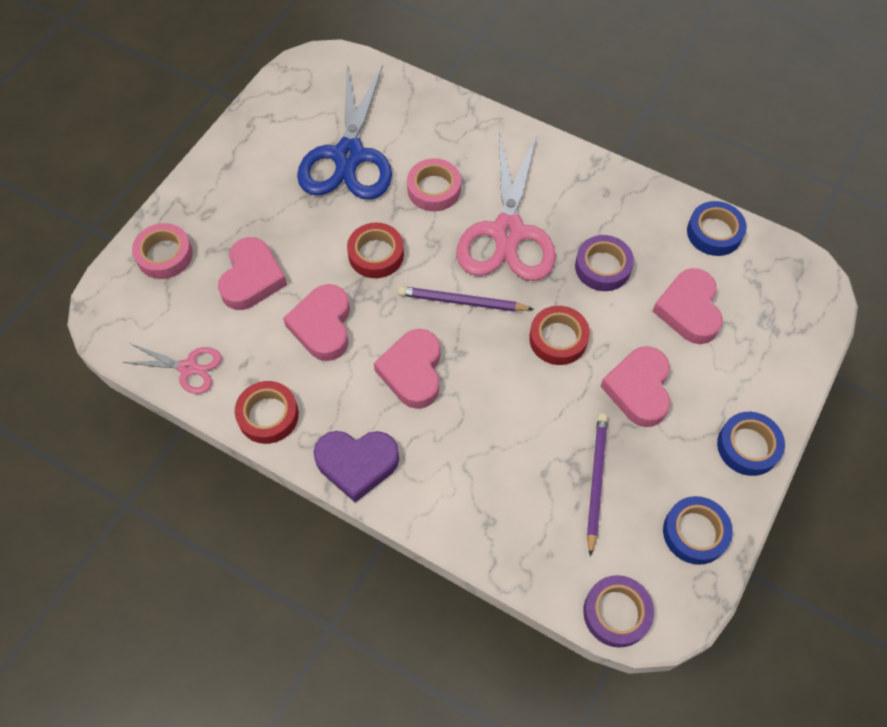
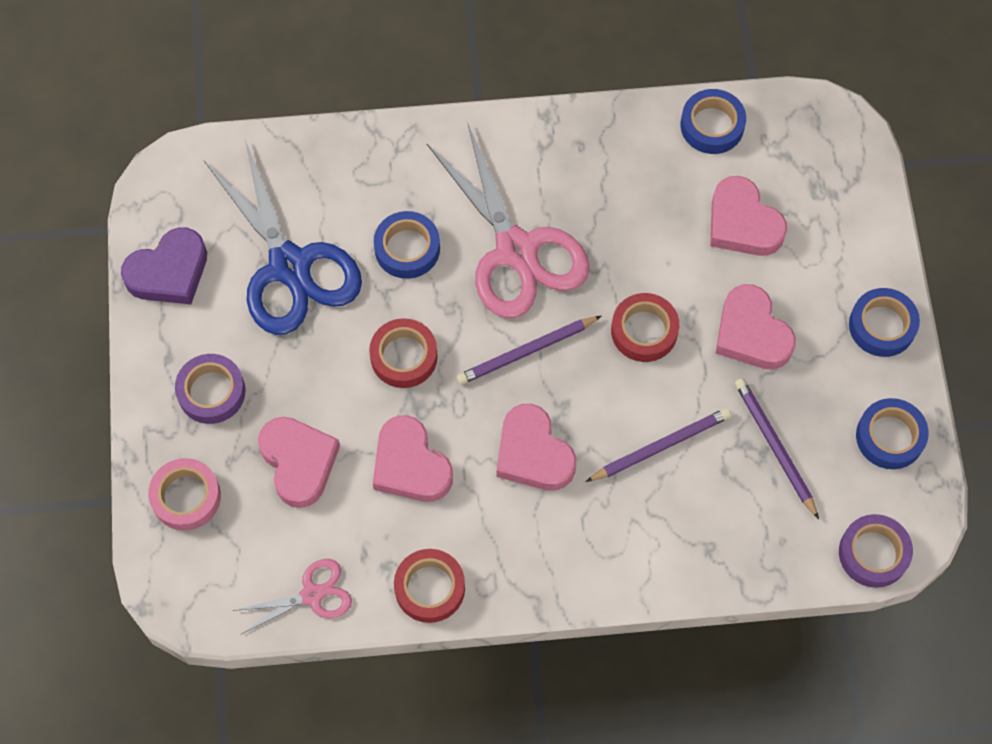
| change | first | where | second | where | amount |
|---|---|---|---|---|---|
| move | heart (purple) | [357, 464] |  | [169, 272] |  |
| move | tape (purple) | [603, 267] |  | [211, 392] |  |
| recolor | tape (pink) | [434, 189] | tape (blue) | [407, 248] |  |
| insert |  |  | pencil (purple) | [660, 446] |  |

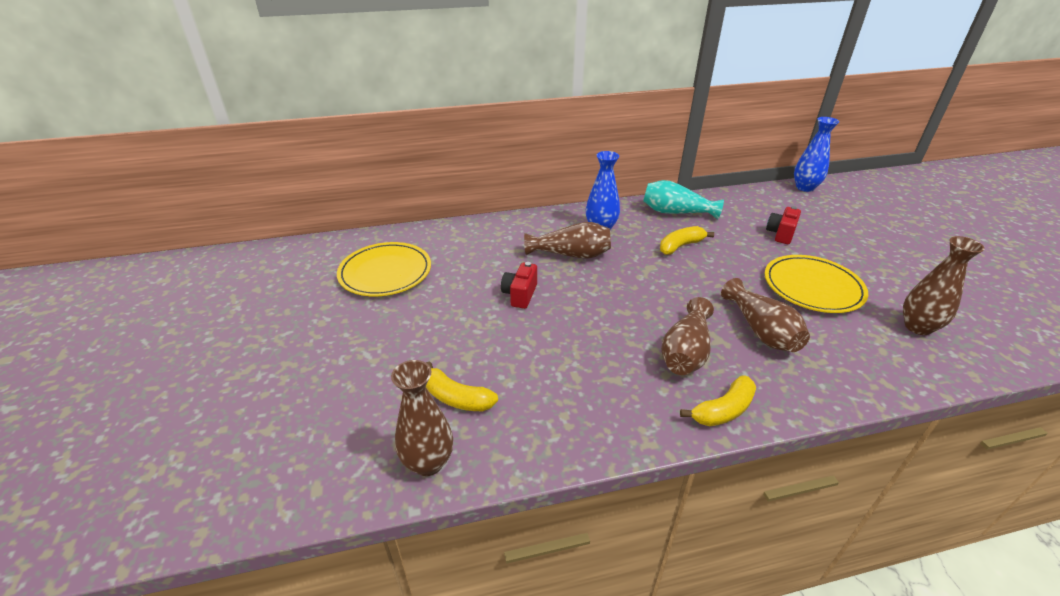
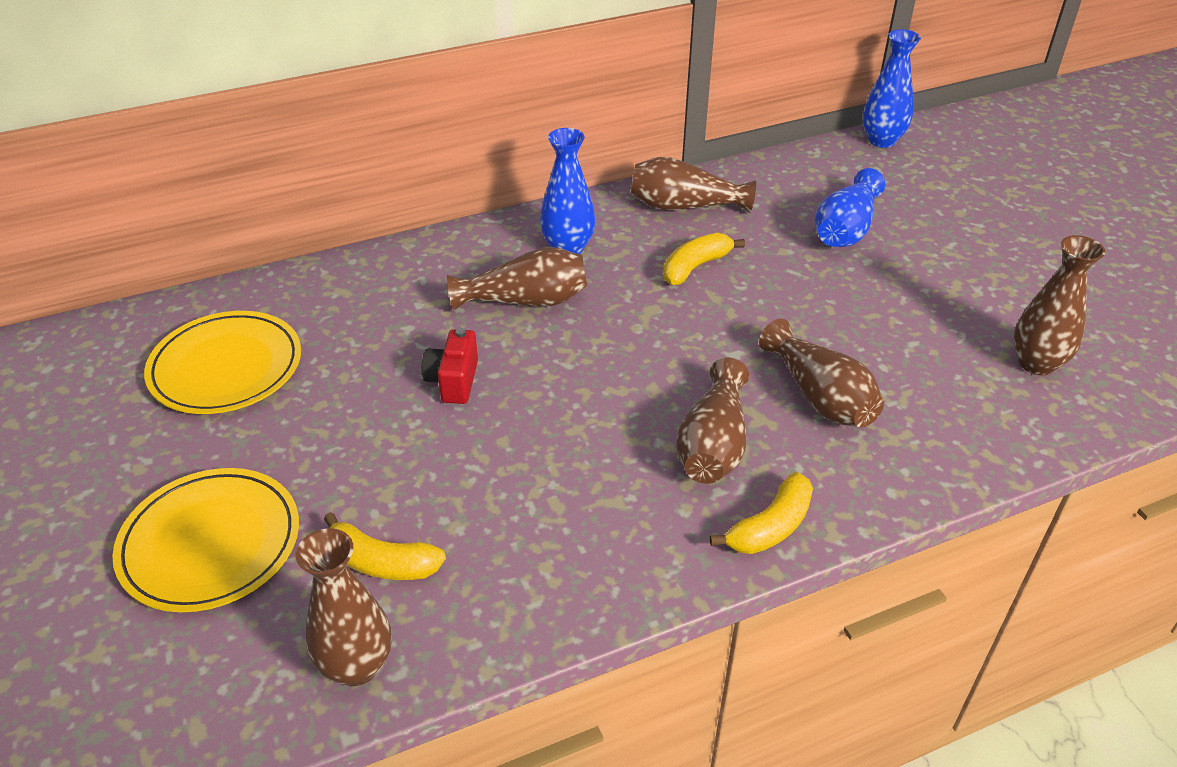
| change | first | where | second | where | amount |
|---|---|---|---|---|---|
| move | plate (yellow) | [812, 287] |  | [210, 543] |  |
| recolor | vase (turquoise) | [676, 212] | vase (brown) | [684, 206] |  |
| replace | camera (red) | [780, 234] | vase (blue) | [845, 229] |  |

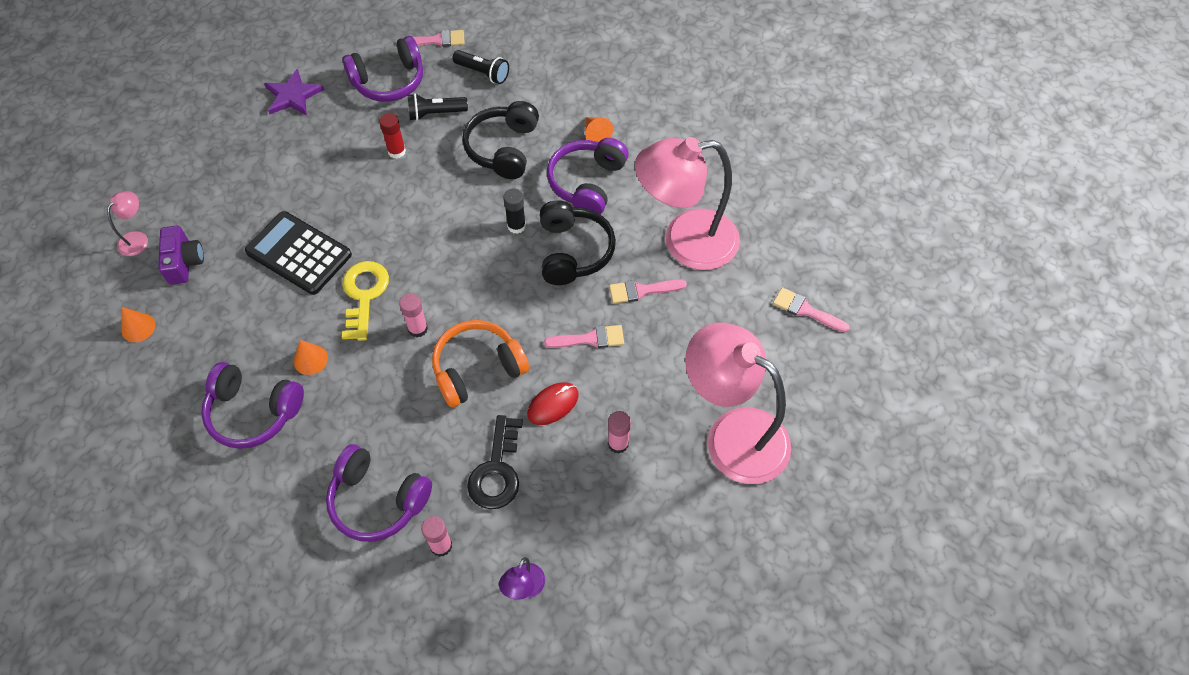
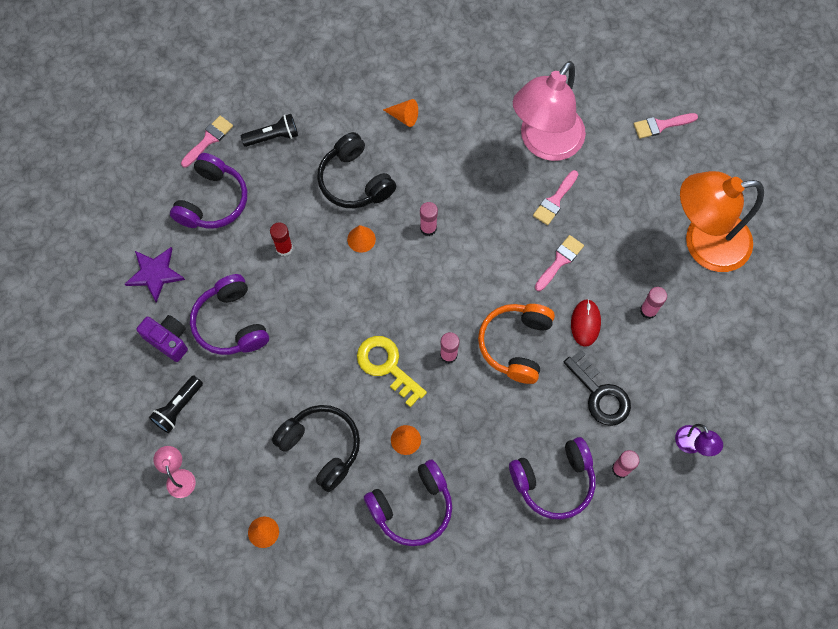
| change | first | where | second | where | amount |
|---|---|---|---|---|---|
| move | camera (purple) | [184, 262] |  | [168, 340] |  |
| move | flashlight (black) | [435, 113] |  | [178, 407] |  |
| move | headphones (purple) | [587, 183] |  | [231, 323] |  |
| move | headphones (black) | [573, 251] |  | [321, 447] |  |
| insert |  |  | cone (orange) | [361, 239] |  |
| recolor | glue stick (black) | [516, 226] | glue stick (pink) | [428, 228] |  |
| recolor | lamp (pink) | [732, 435] | lamp (orange) | [703, 243] |  |
| delete | calculator (black) | [299, 253] |  |  |  |

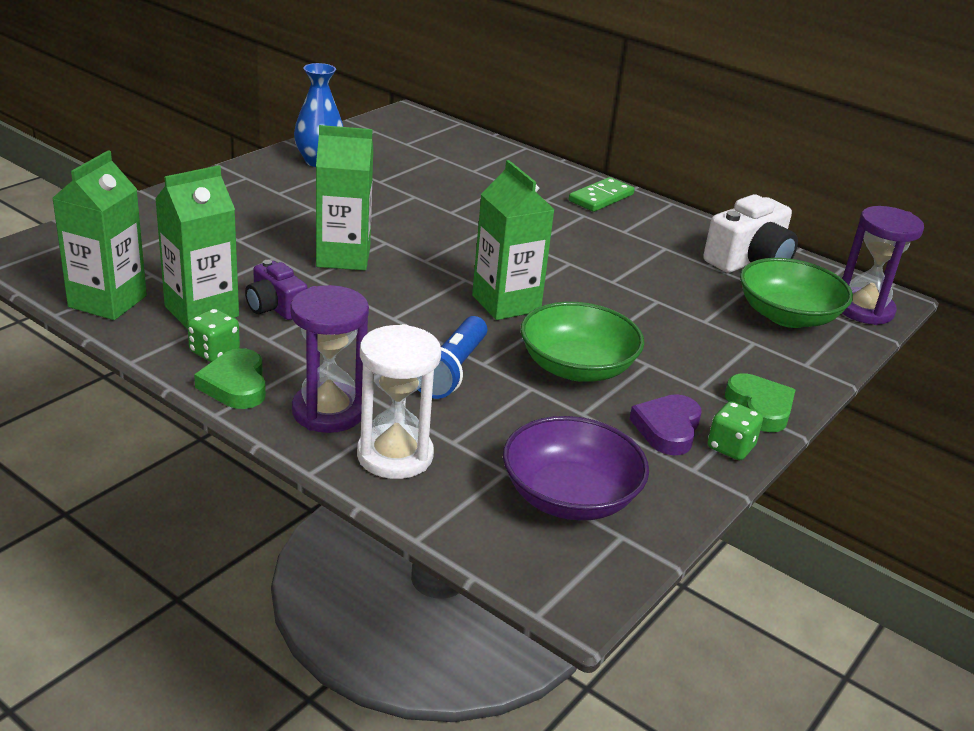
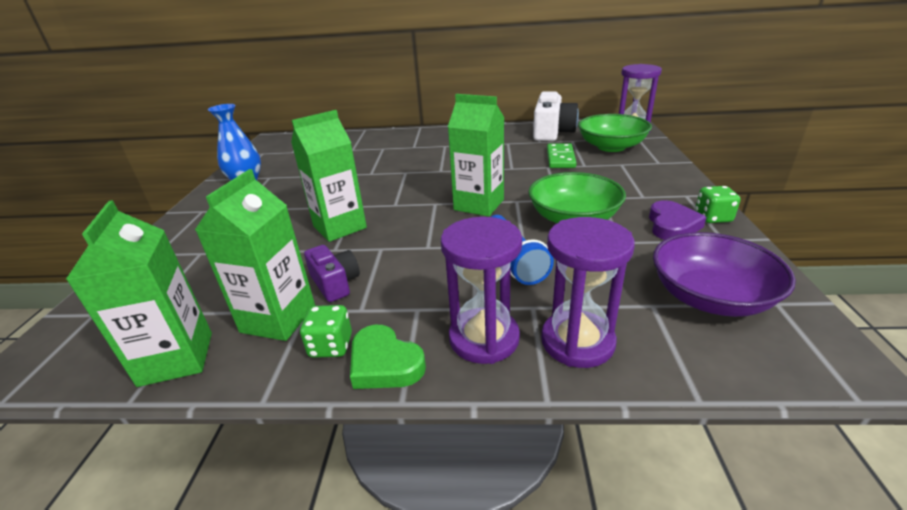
| change | first | where | second | where | amount |
|---|---|---|---|---|---|
| rotate | camera (purple) | [275, 307] |  | [335, 283] | 135 degrees counterclockwise |
| recolor | hourglass (white) | [395, 455] | hourglass (purple) | [577, 342] |  |
| move | domino (green) | [601, 198] |  | [560, 158] |  |
| rotate | heart (purple) | [667, 429] |  | [672, 225] | 150 degrees counterclockwise |
| delete | heart (green) | [760, 407] |  |  |  |

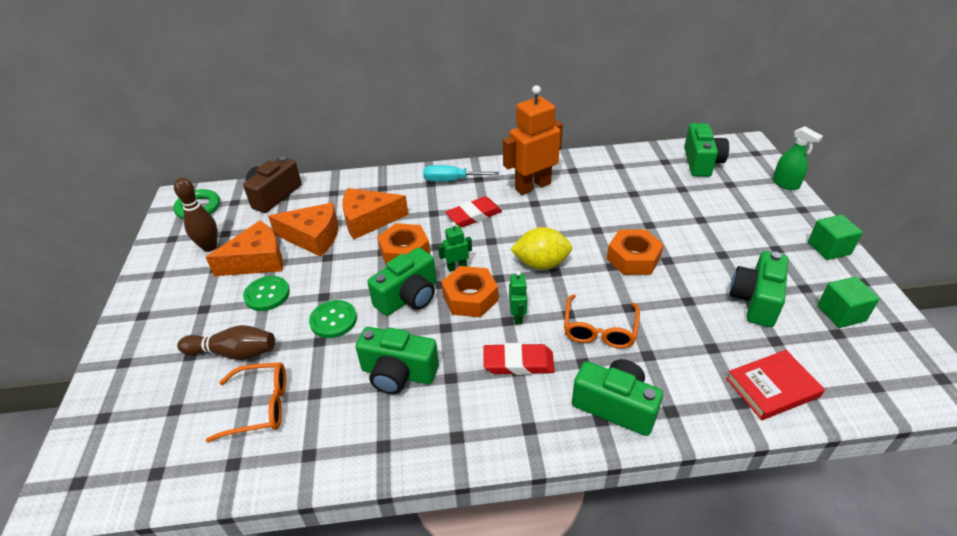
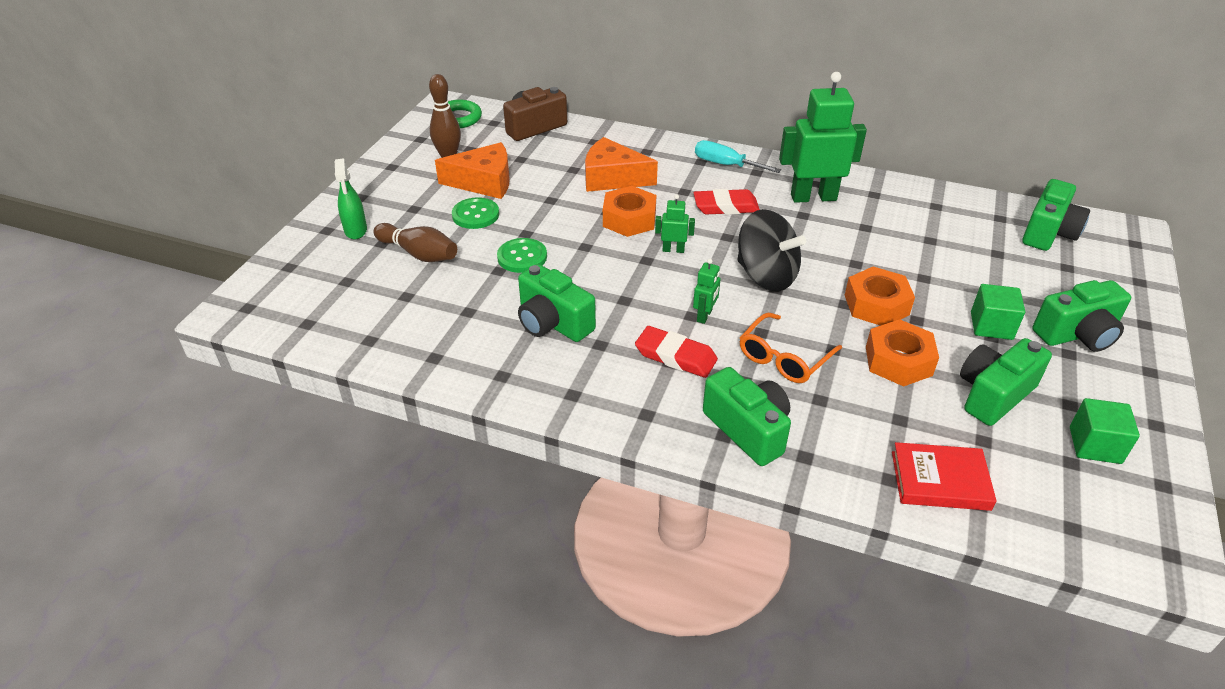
| change | first | where | second | where | amount |
|---|---|---|---|---|---|
| move | spray bottle (green) | [785, 184] |  | [356, 230] |  |
| replace | lemon (yellow) | [541, 264] | spinning top (black) | [766, 276] |  |
| recolor | robot (orange) | [532, 186] | robot (green) | [813, 197] |  |
| move | nut (orange) | [470, 298] |  | [898, 361] |  |
| move | cube (green) | [829, 248] |  | [991, 326] |  |
| move | camera (green) | [408, 297] |  | [1077, 334] |  |
| delete | glasses (orange) | [259, 406] |  |  |  |
| delete | cheese (orange) | [313, 237] |  |  |  |

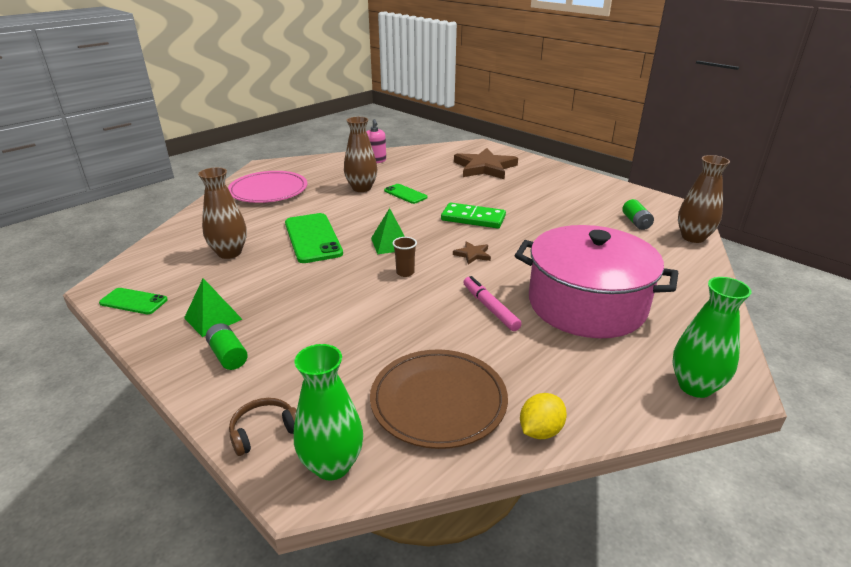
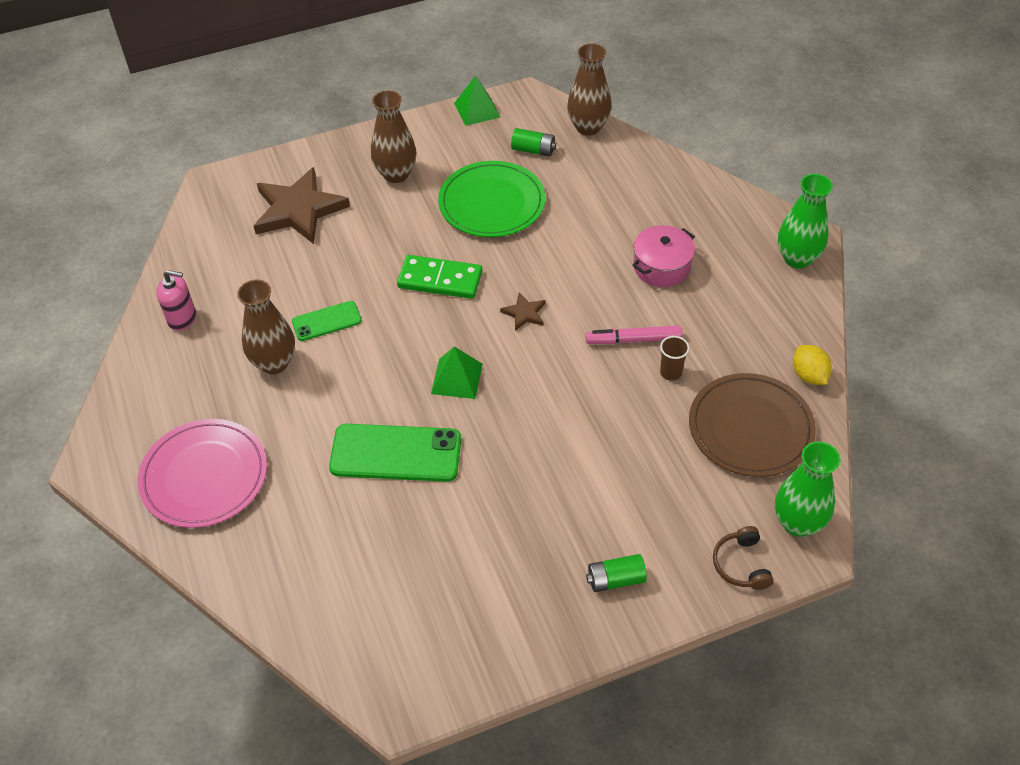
| change | first | where | second | where | amount |
|---|---|---|---|---|---|
| move | vase (brown) | [229, 253] |  | [396, 174] |  |
| rotate | domino (green) | [473, 218] |  | [440, 280] | 60 degrees clockwise |
| insert |  |  | plate (green) | [492, 203] |  |
| move | pyramid (green) | [213, 318] |  | [477, 110] |  |
| resize | pot (pink) | [586, 304] |  | [661, 266] | x0.48 |
| move | cup (brown) | [405, 272] |  | [670, 373] |  |
| delete | phone (green) | [133, 301] |  |  |  |

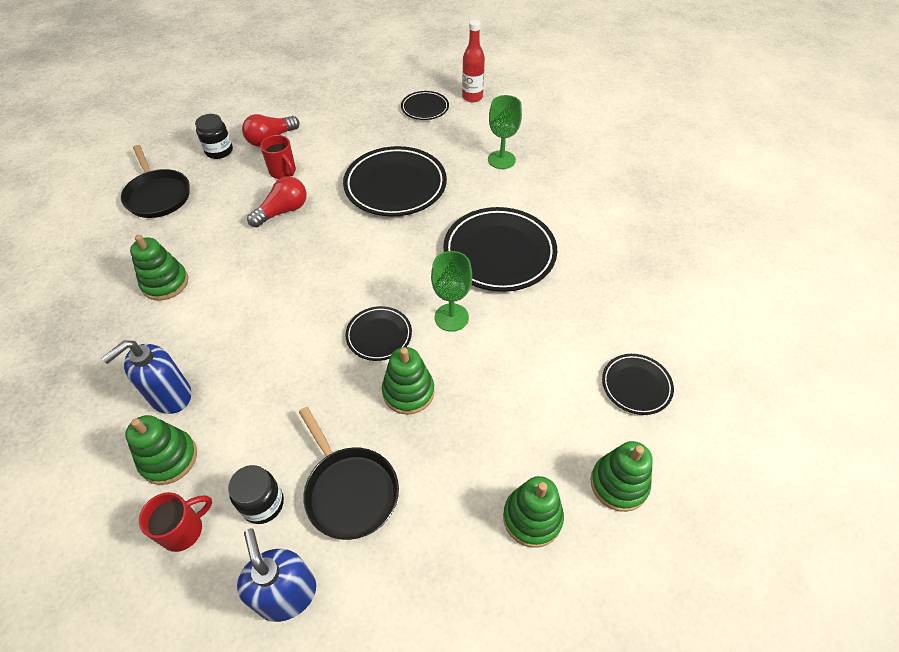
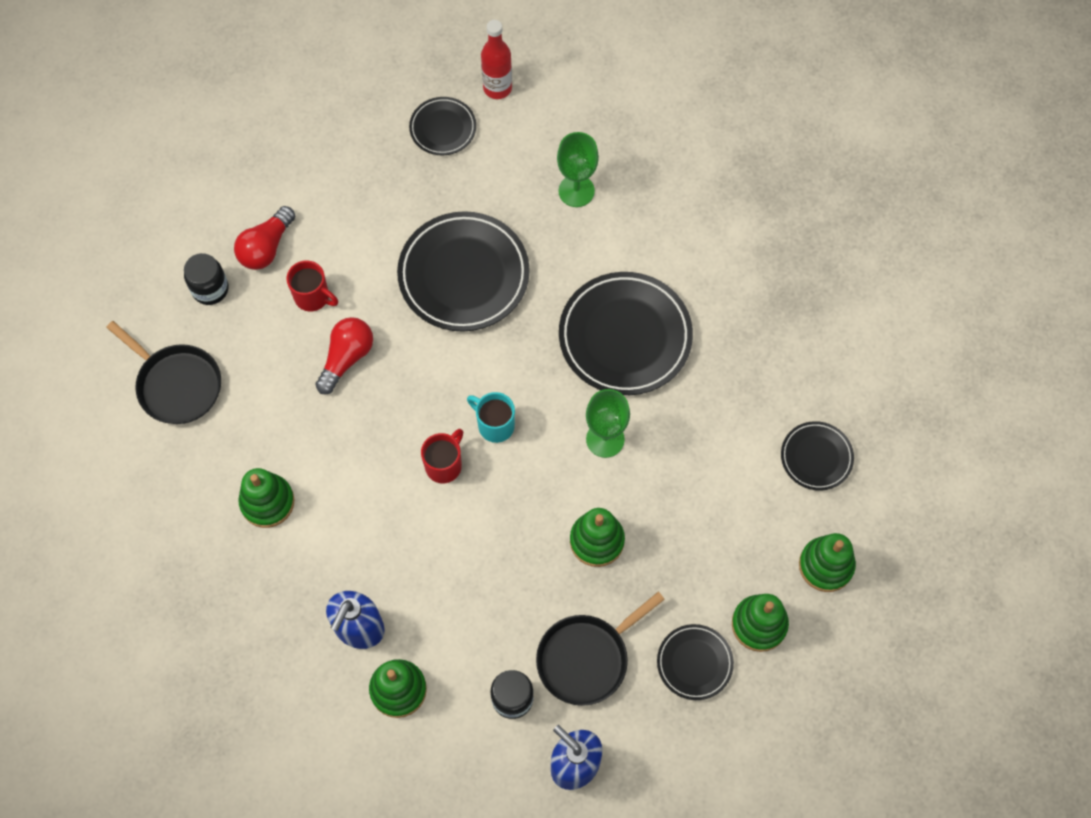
| change | first | where | second | where | amount |
|---|---|---|---|---|---|
| move | mug (red) | [184, 530] |  | [444, 465] |  |
| insert |  |  | mug (turquoise) | [494, 425] |  |
| rotate | pan (black) | [350, 491] |  | [586, 658] | 105 degrees clockwise |
| move | plate (black) | [379, 335] |  | [694, 663] |  |

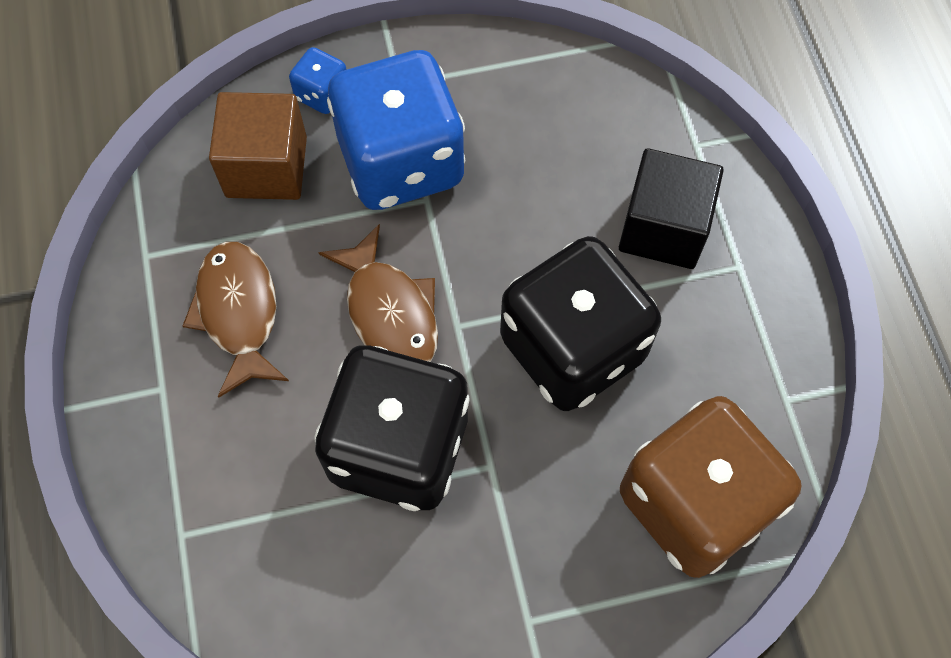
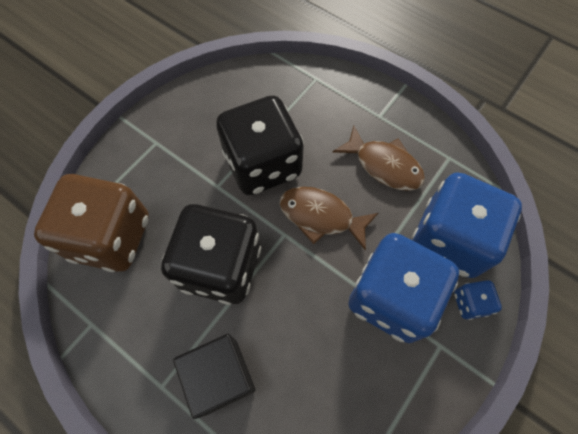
| change | first | where | second | where | amount |
|---|---|---|---|---|---|
| replace | cube (brown) | [266, 167] | dice (blue) | [449, 239] |  |

